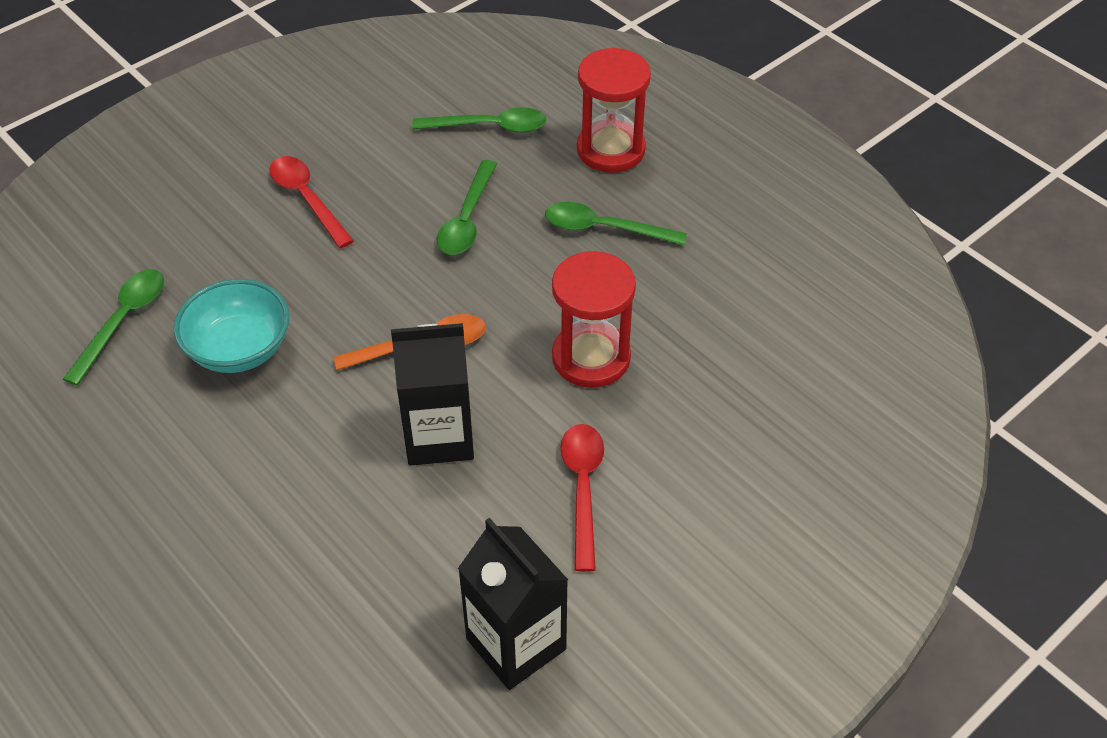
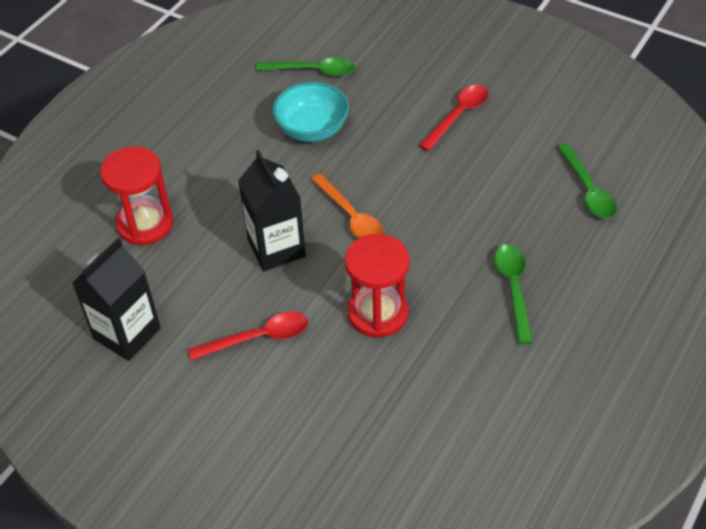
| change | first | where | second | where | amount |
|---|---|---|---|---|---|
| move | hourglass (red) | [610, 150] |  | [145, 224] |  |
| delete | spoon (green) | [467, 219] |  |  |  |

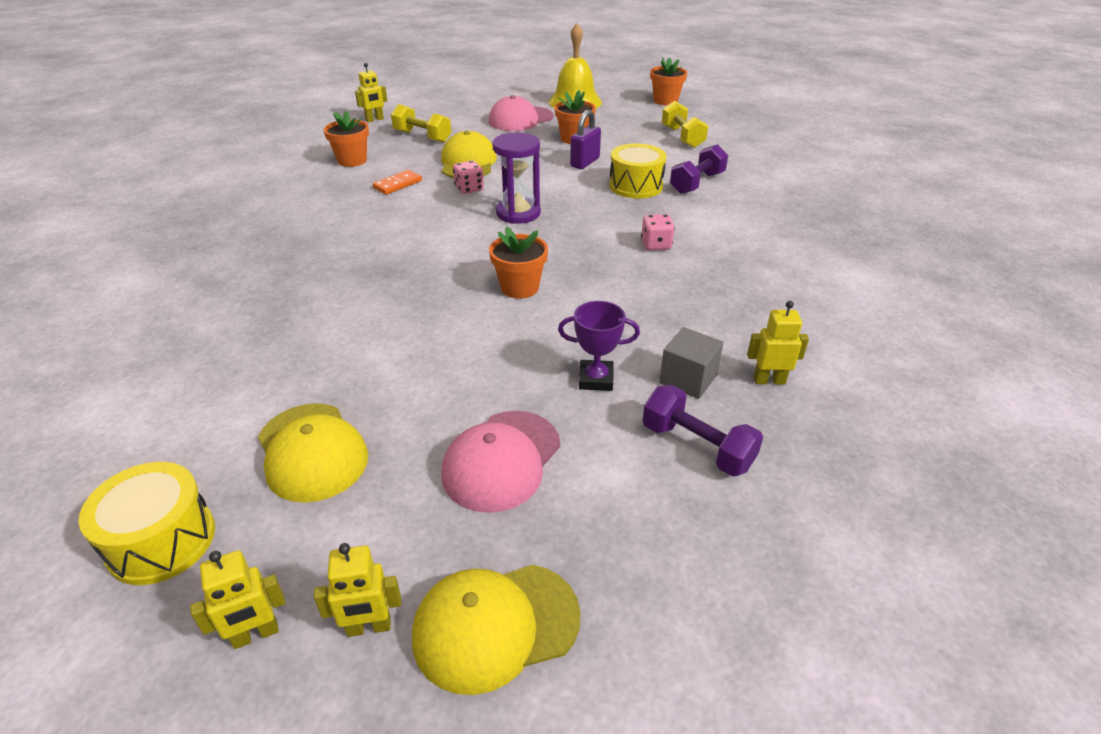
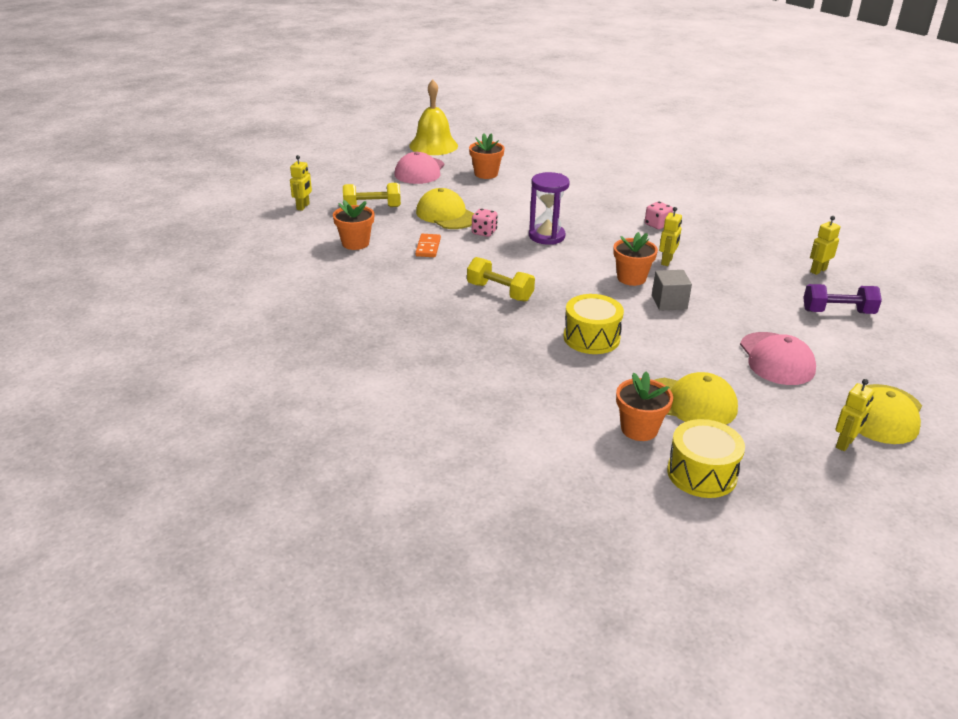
| change | first | where | second | where | amount |
|---|---|---|---|---|---|
| move | dumbbell (yellow) | [682, 137] |  | [500, 292] |  |
| move | drum (yellow) | [636, 186] |  | [591, 338] |  |
| move | flower pot (orange) | [665, 101] |  | [639, 429] |  |
| move | cube (grey) | [688, 379] |  | [669, 302] |  |
| move | robot (yellow) | [256, 635] |  | [667, 261] |  |
| delete | trophy (purple) | [596, 379] |  |  |  |
| delete | padlock (purple) | [585, 162] |  |  |  |
| delete | dumbbell (purple) | [697, 183] |  |  |  |

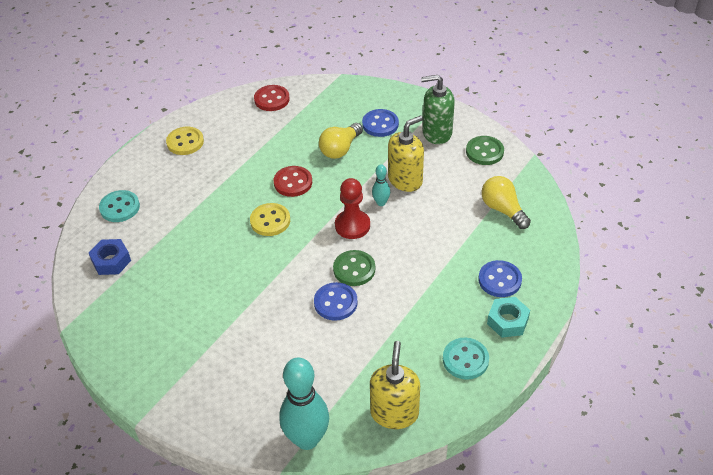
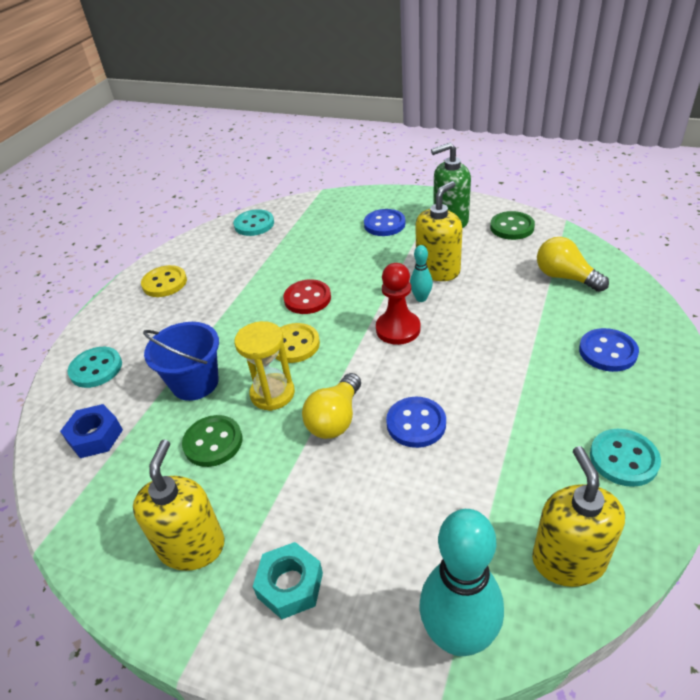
| change | first | where | second | where | amount |
|---|---|---|---|---|---|
| insert |  |  | soap dispenser (yellow) | [192, 546] |  |
| insert |  |  | bucket (blue) | [195, 383] |  |
| move | button (green) | [354, 269] |  | [213, 442] |  |
| recolor | button (red) | [272, 99] | button (turquoise) | [254, 224] |  |
| insert |  |  | hourglass (yellow) | [272, 394] |  |
| move | nut (turquoise) | [507, 321] |  | [290, 585] |  |
| move | light bulb (yellow) | [340, 149] |  | [335, 419] |  |

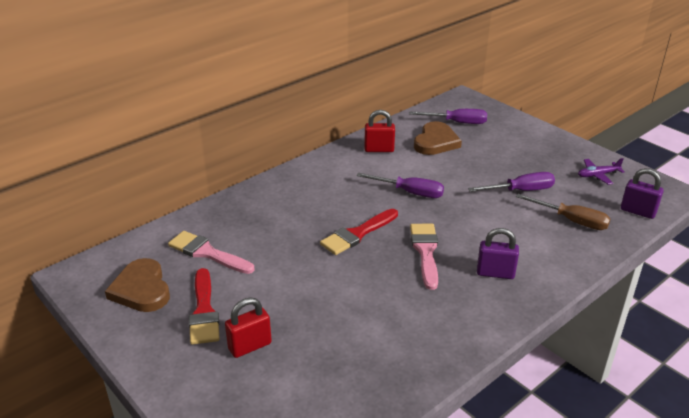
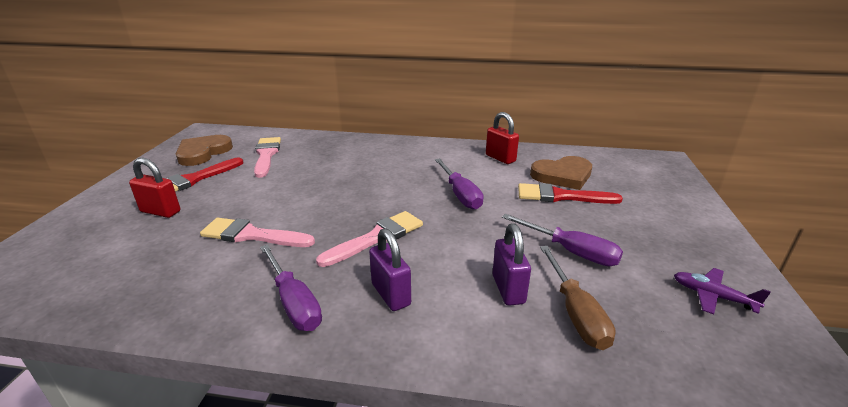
| change | first | where | second | where | amount |
|---|---|---|---|---|---|
| insert |  |  | brush (pink) | [252, 235] |  |
| move | screwdriver (purple) | [457, 122] |  | [294, 302] |  |
| move | padlock (purple) | [638, 211] |  | [508, 289] |  |
| move | brush (red) | [357, 234] |  | [561, 196] |  |

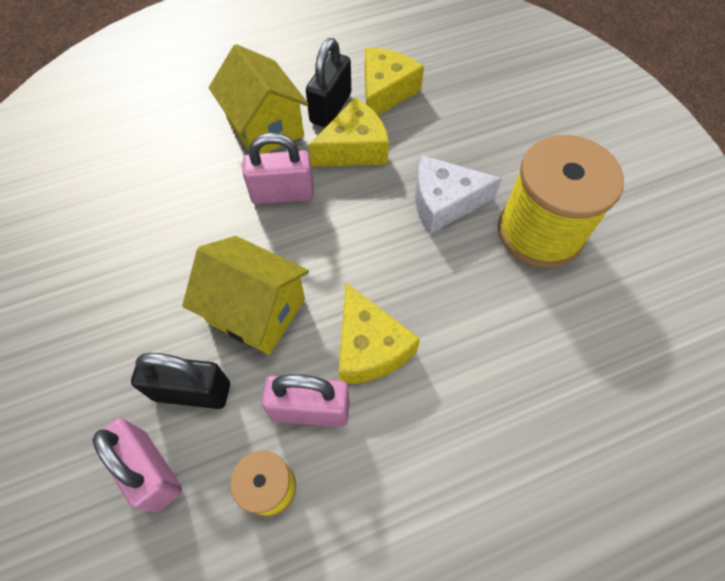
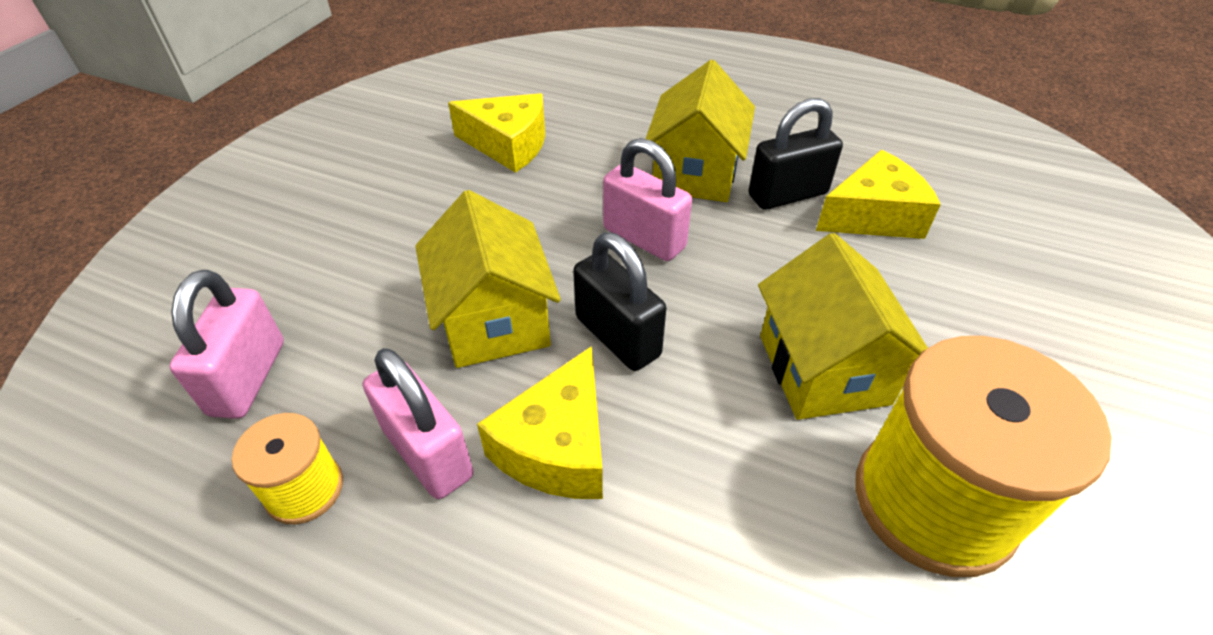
| change | first | where | second | where | amount |
|---|---|---|---|---|---|
| move | cheese (yellow) | [354, 148] |  | [508, 145] |  |
| move | padlock (black) | [192, 391] |  | [617, 336] |  |
| replace | cheese (white) | [444, 203] | house (yellow) | [823, 369] |  |

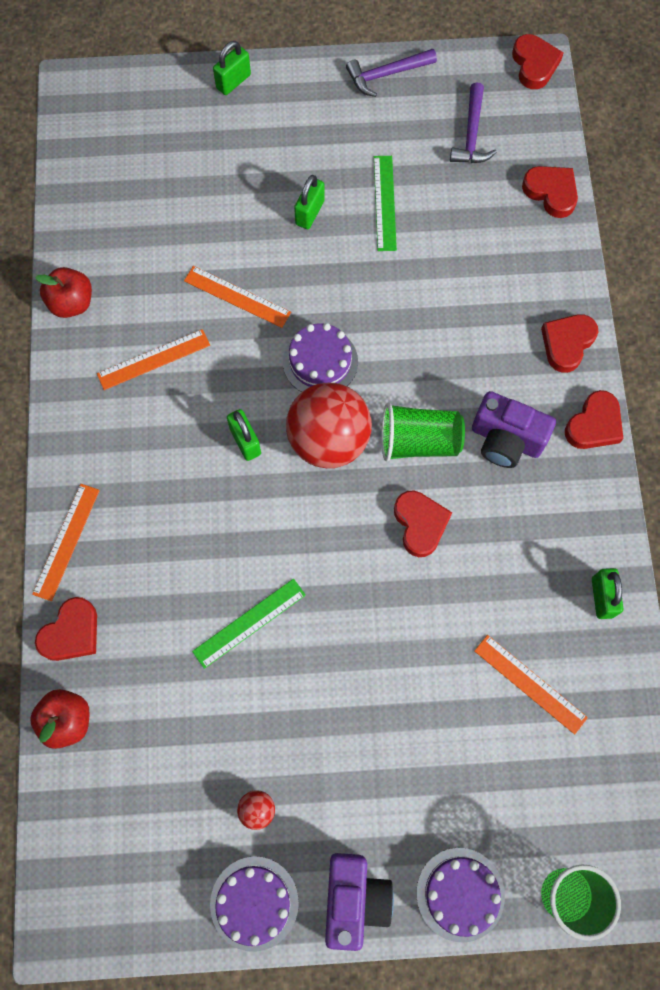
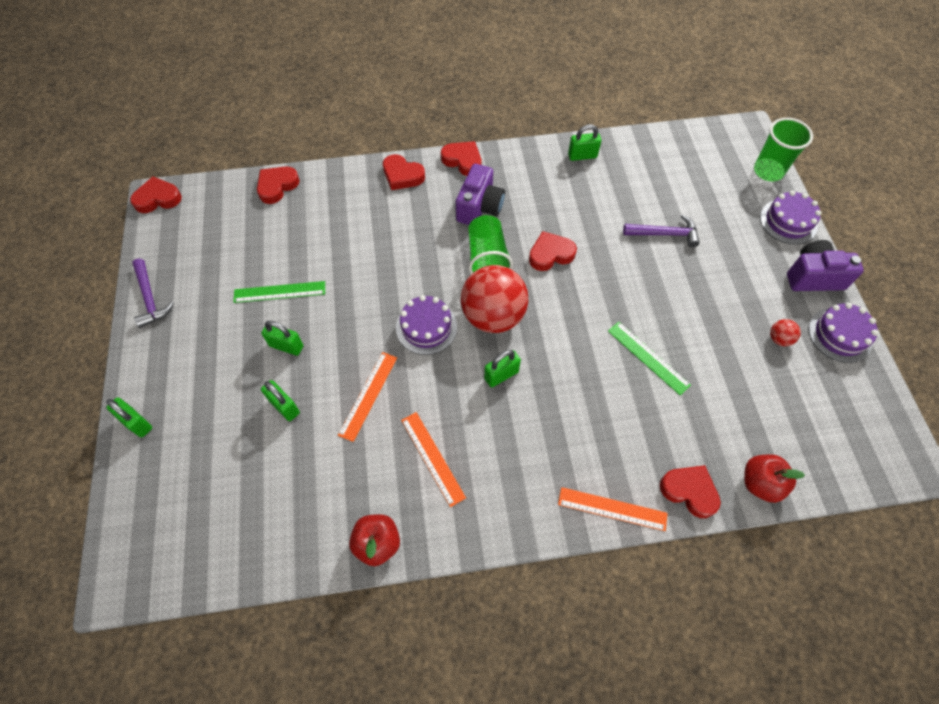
| change | first | where | second | where | amount |
|---|---|---|---|---|---|
| insert |  |  | padlock (green) | [284, 406] |  |
| move | hammer (purple) | [471, 134] |  | [665, 234] |  |
| delete | ruler (orange) | [530, 684] |  |  |  |

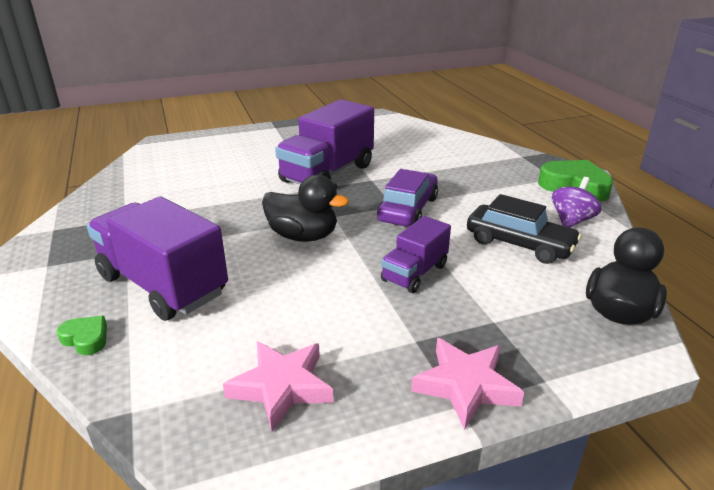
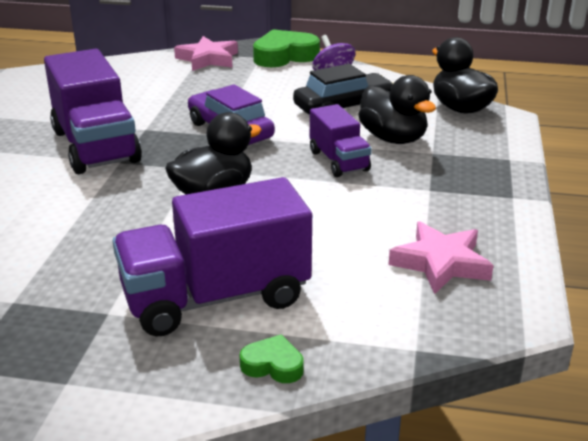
| change | first | where | second | where | amount |
|---|---|---|---|---|---|
| move | star (pink) | [466, 386] |  | [208, 59] |  |
| rotate | heart (green) | [86, 339] |  | [273, 365] | 45 degrees clockwise |
| insert |  |  | duck (black) | [393, 138] |  |

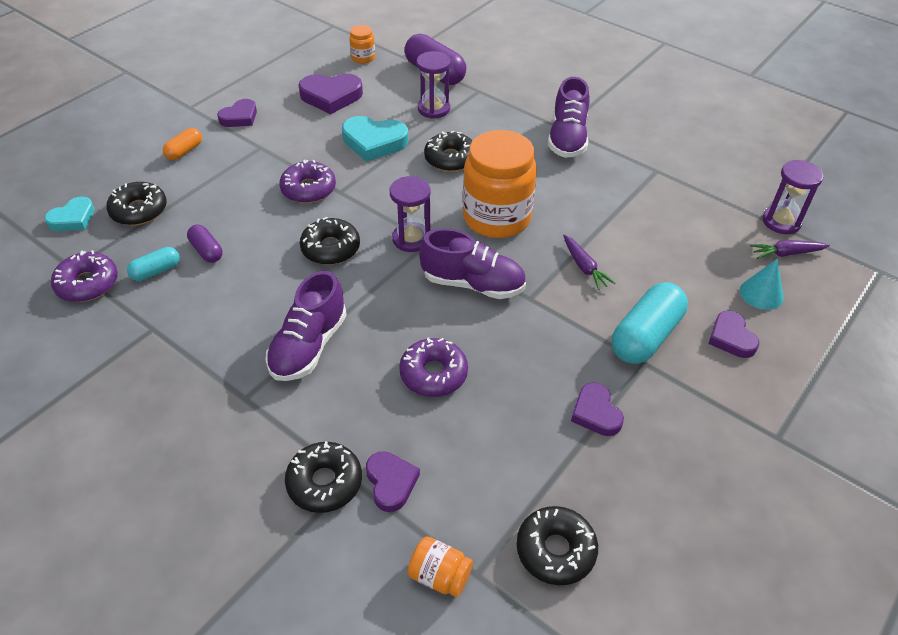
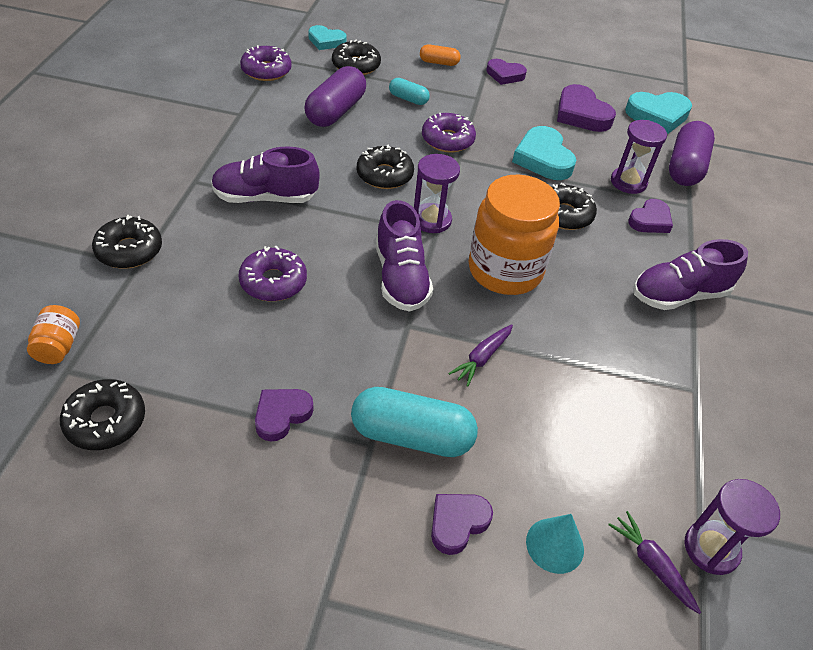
| change | first | where | second | where | amount |
|---|---|---|---|---|---|
| resize | capsule (purple) | [207, 251] |  | [336, 111] | x1.89 |
| move | capsule (turquoise) | [156, 271] |  | [408, 99] |  |
| replace | jar (orange) | [363, 58] | heart (turquoise) | [657, 115] |  |
| move | heart (purple) | [391, 483] |  | [650, 220] |  |

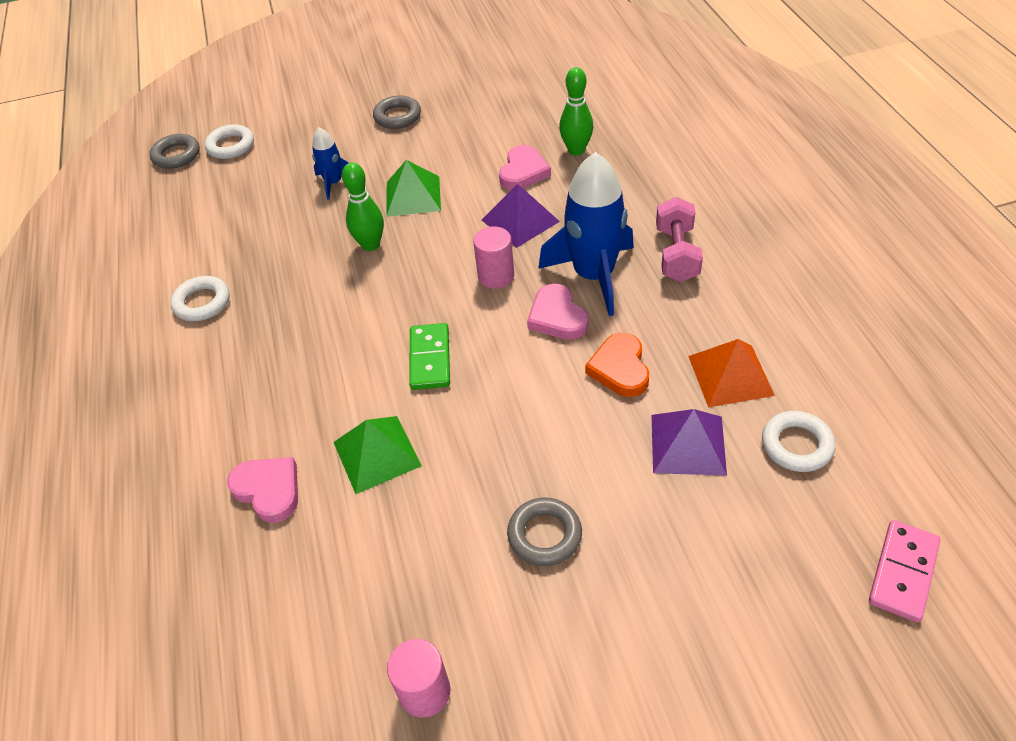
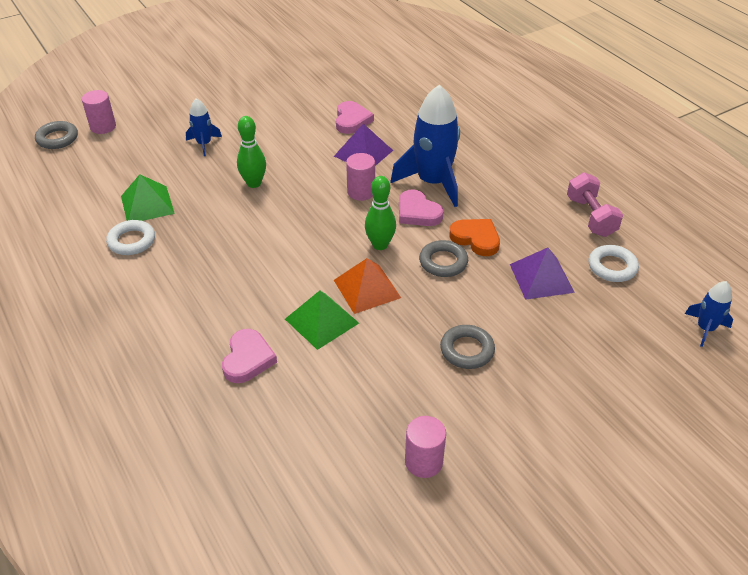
| change | first | where | second | where | amount |
|---|---|---|---|---|---|
| replace | ring (white) | [231, 146] | cylinder (pink) | [103, 127] |  |
| move | pyramid (green) | [413, 196] |  | [147, 204] |  |
| rotate | heart (pink) | [268, 490] |  | [248, 359] | 75 degrees clockwise |
| move | pyramid (orange) | [730, 375] |  | [367, 289] |  |
| move | bowling pin (green) | [576, 150] |  | [380, 245] |  |
| move | ring (grey) | [397, 116] |  | [443, 262] |  |
| rotate | heart (orange) | [620, 368] |  | [476, 239] | 150 degrees clockwise |
| move | dumbbell (pink) | [676, 254] |  | [590, 217] |  |
| replace | domino (pink) | [903, 572] | rocket (blue) | [705, 328] |  |
| delete | domino (green) | [430, 359] |  |  |  |

